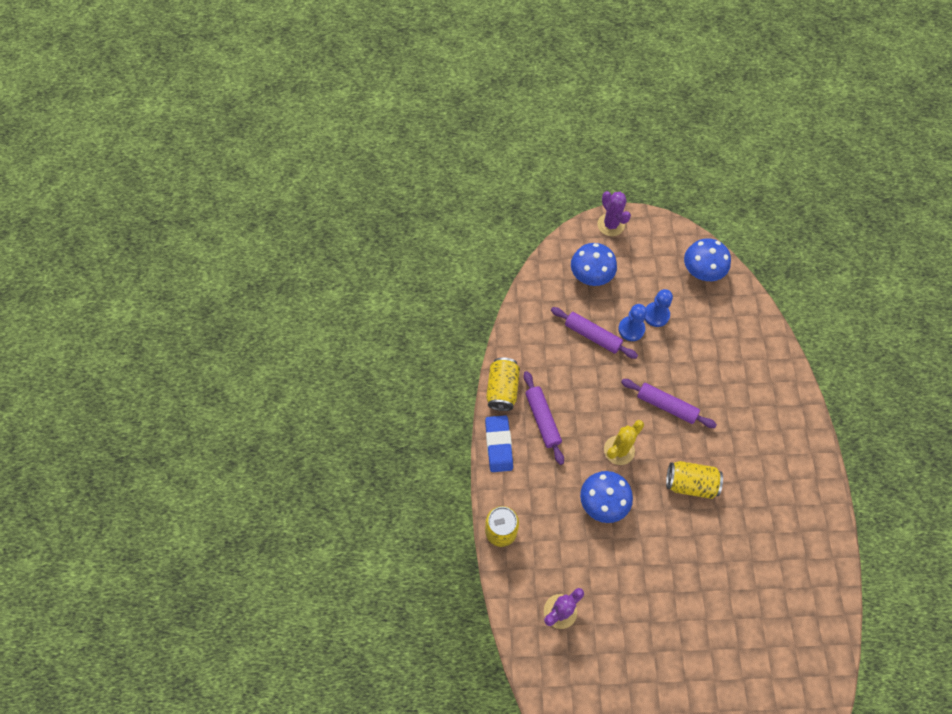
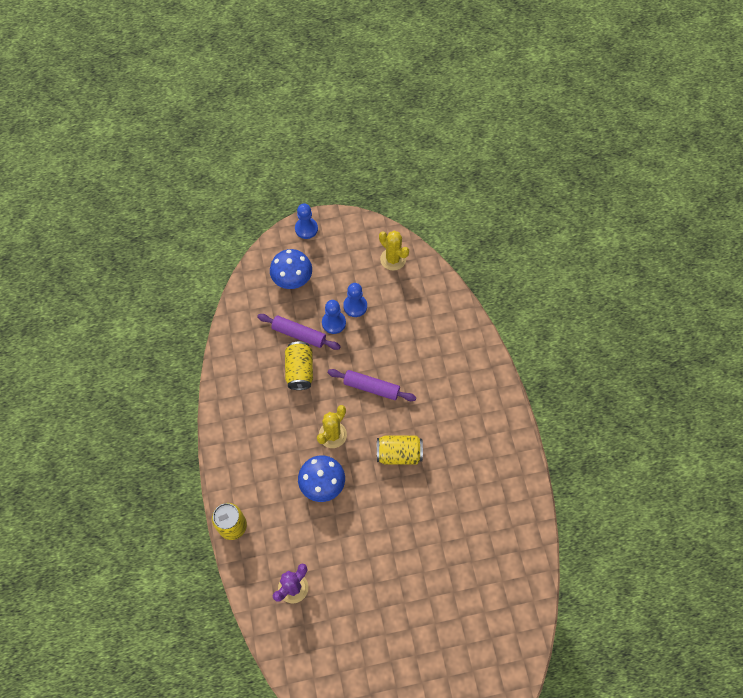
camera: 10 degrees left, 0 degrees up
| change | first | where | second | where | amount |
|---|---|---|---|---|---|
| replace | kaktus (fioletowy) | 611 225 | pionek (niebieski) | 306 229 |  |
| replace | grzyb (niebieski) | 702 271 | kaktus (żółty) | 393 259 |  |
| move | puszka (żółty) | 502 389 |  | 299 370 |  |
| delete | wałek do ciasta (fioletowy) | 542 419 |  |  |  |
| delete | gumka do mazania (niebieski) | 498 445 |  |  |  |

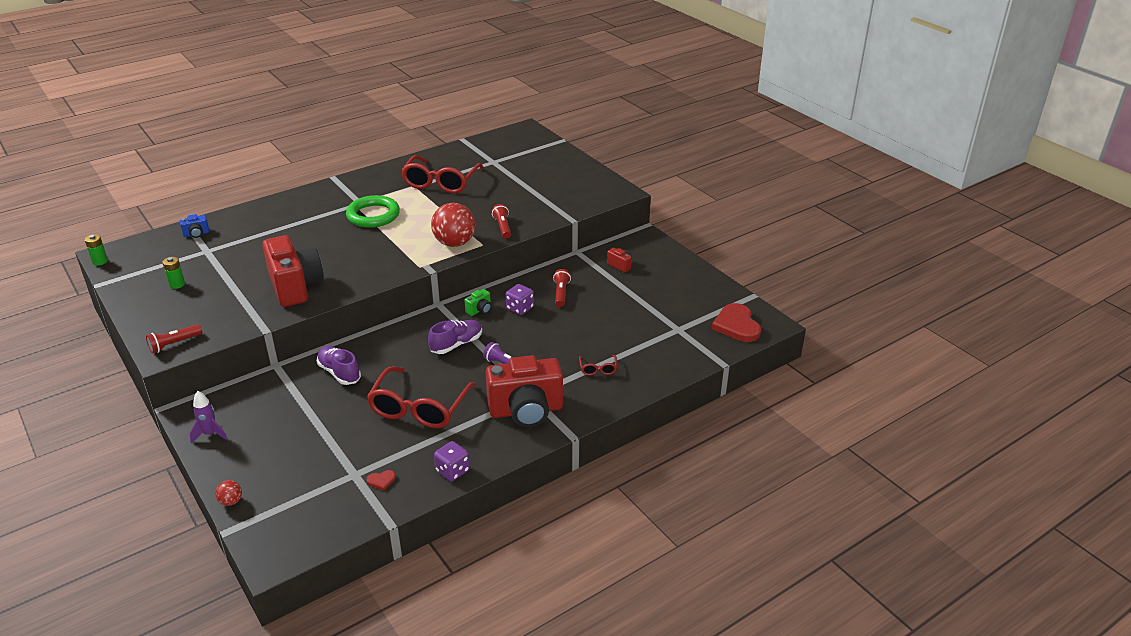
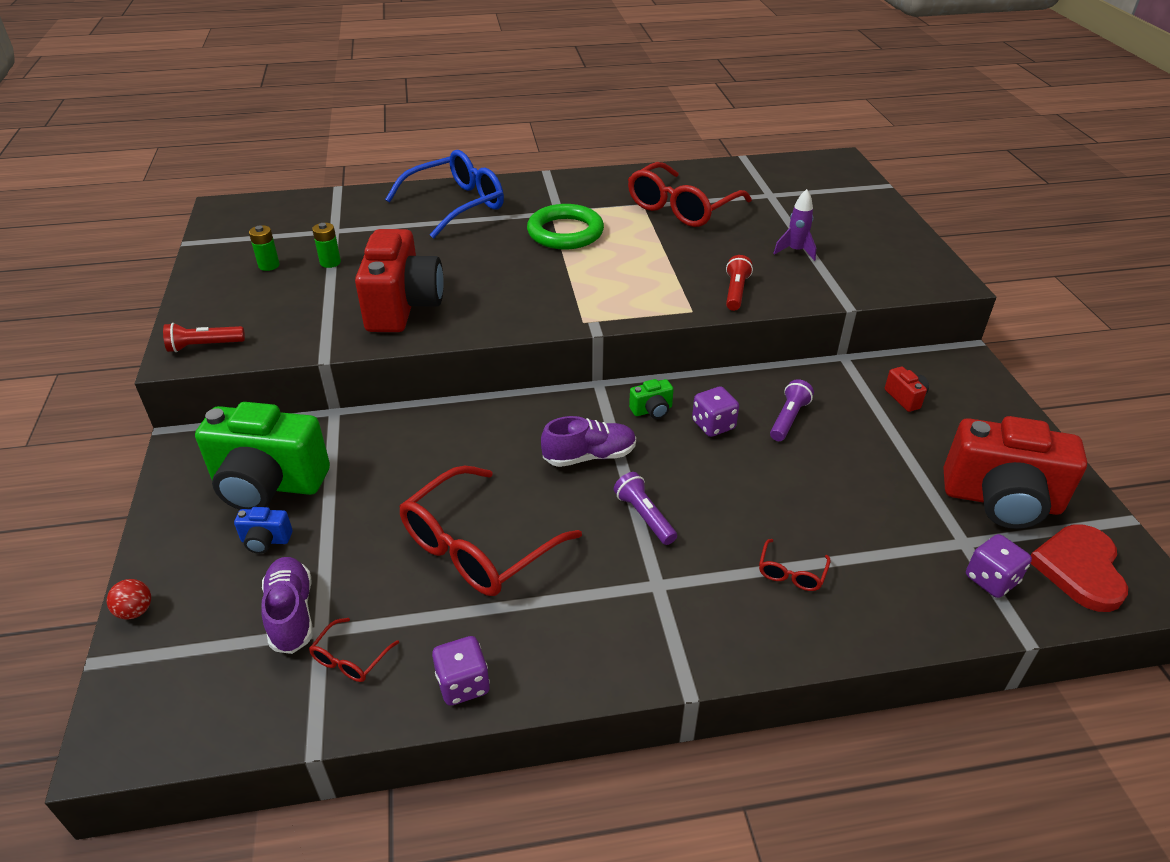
camera: 25 degrees right, 5 degrees up
| change | first | where | second | where | amount |
|---|---|---|---|---|---|
| delete | piłka (czerwony) | 454 243 |  |  |  |
| move | aparat fotograficzny (niebieski) | 196 234 |  | 265 540 |  |
| move | bateria (zielony) | 100 261 |  | 330 262 |  |
| recolor | latarka (czerwony) | 561 293 | latarka (fioletowy) | 788 419 |  |
| move | but (fioletowy) | 339 373 |  | 291 614 |  |
| move | aparat fotograficzny (czerwony) | 526 411 |  | 1001 500 |  |
| move | rakieta (fioletowy) | 210 434 |  | 795 251 |  |
| replace | serce (czerwony) | 381 481 | okulary (czerwony) | 350 659 |  |
| insert |  |  | okulary (niebieski) | 457 204 |  |
| insert |  |  | aparat fotograficzny (zielony) | 268 484 |  |
| insert |  |  | kostka do gry (fioletowy) | 991 579 |  |

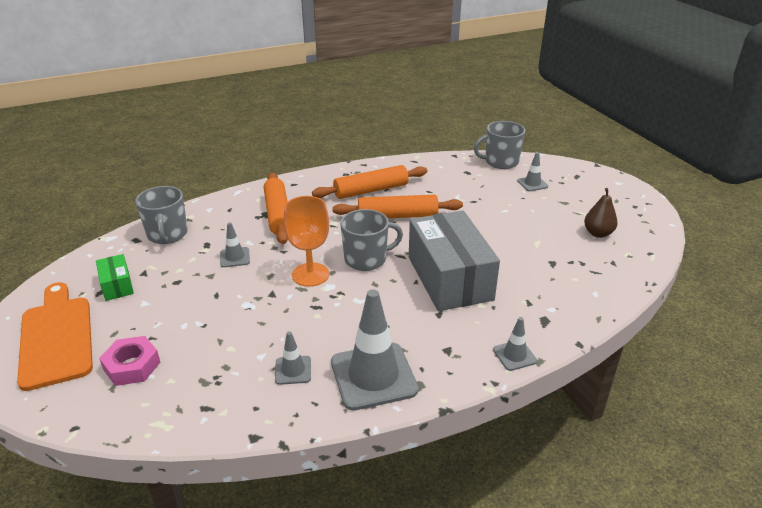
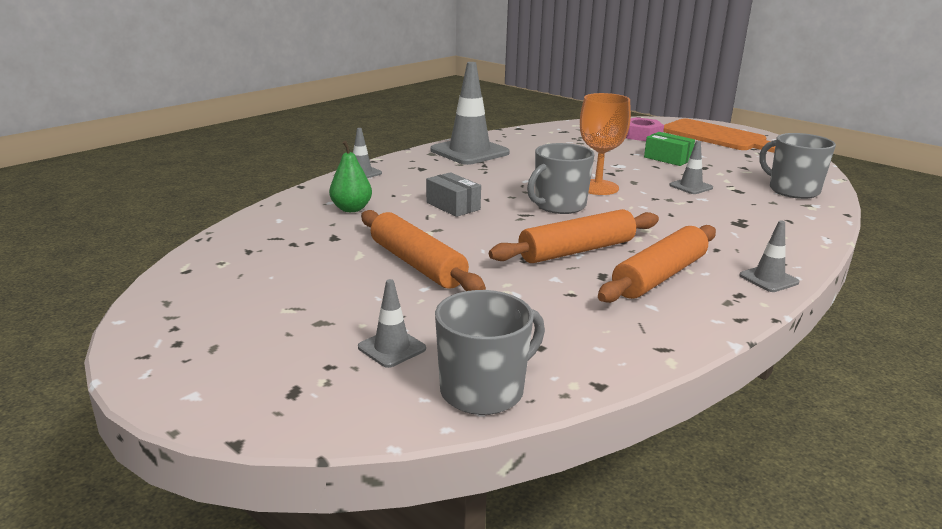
camera: 155 degrees right, 10 degrees down
| change | first | where | second | where | amount |
|---|---|---|---|---|---|
| move | wałek do ciasta (pomarańczowy) | 278 214 |  | 417 264 |  |
| delete | gruszka (brązowy) | 598 233 |  |  |  |
| resize | pudełko (szary) | 450 278 |  | 453 206 | x0.45 |
| move | pudełko (zielony) | 117 285 |  | 667 158 |  |
| move | pachołek (szary) | 293 370 |  | 768 279 |  |
| insert |  |  | gruszka (zielony) | 351 209 |  |

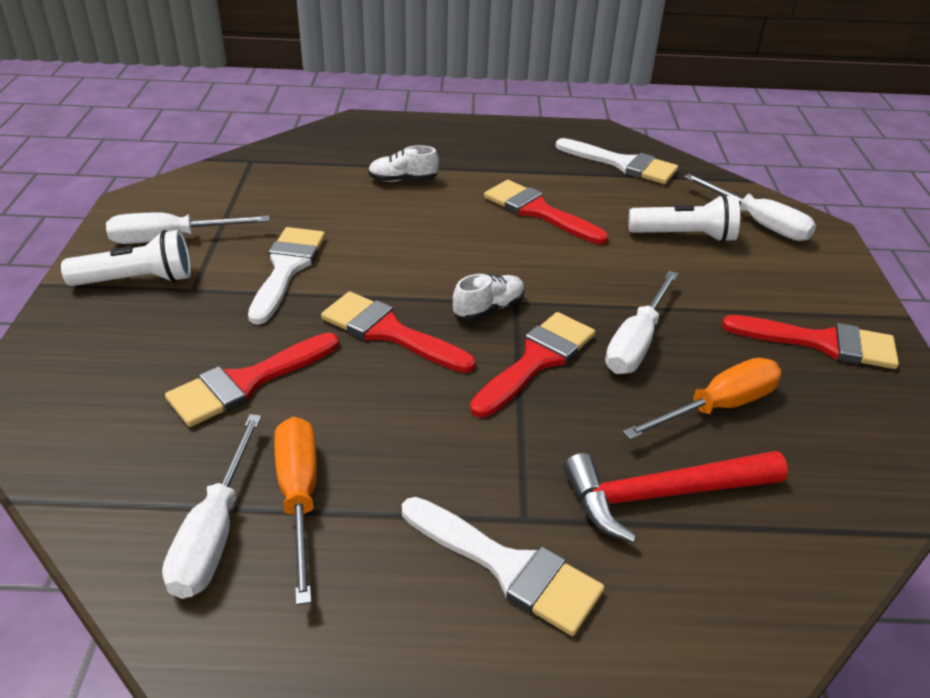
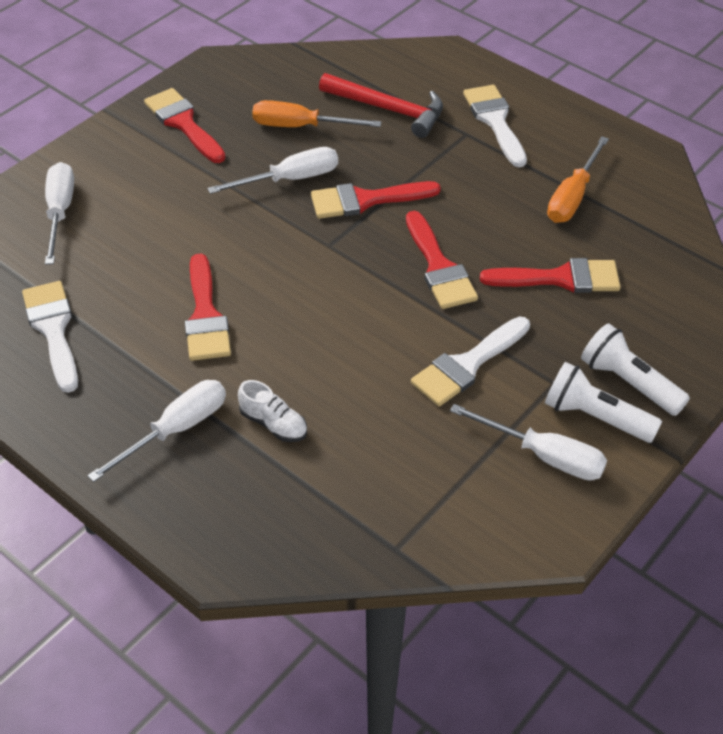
camera: 140 degrees left, 10 degrees up
| change | first | where | second | where | amount |
|---|---|---|---|---|---|
| move | latarka (biały) | 685 236 |  | 628 382 |  |
| delete | but (biały) | 488 309 |  |  |  |
| move | śrubokręt (biały) | 214 532 |  | 176 430 |  |

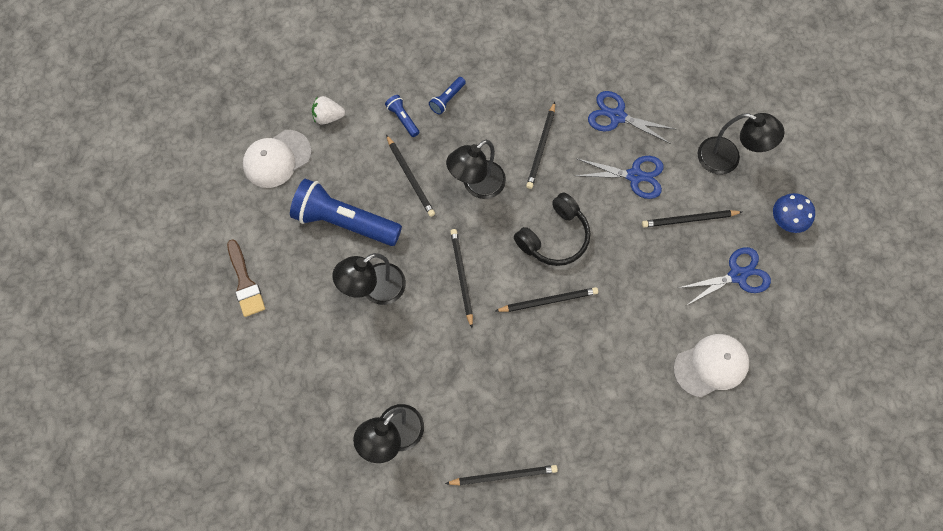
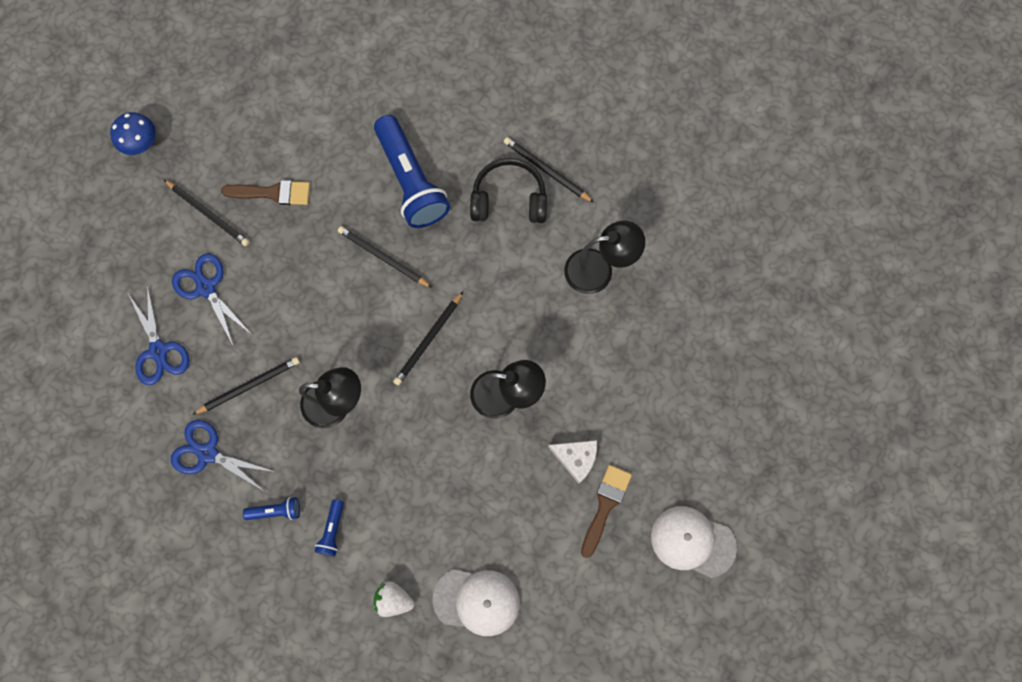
camera: 135 degrees left, 5 degrees up
| change | first | where | second | where | amount |
|---|---|---|---|---|---|
| rotate | truskawka (biały) | 328 117 |  | 393 599 | 150 degrees clockwise |
| delete | lampka (czarny) | 727 159 |  |  |  |
| delete | ołówek (czarny) | 410 177 |  |  |  |
| move | latarka (niebieski) | 345 221 |  | 411 181 |  |
| move | słuchawki (czarny) | 554 237 |  | 509 199 |  |
| move | nożyczki (niebieski) | 737 275 |  | 208 453 |  |
| move | czapka (biały) | 711 365 |  | 692 541 |  |
| insert |  |  | pędzel (brązowy) | 273 193 |  |
| insert |  |  | ser (biały) | 576 458 |  |

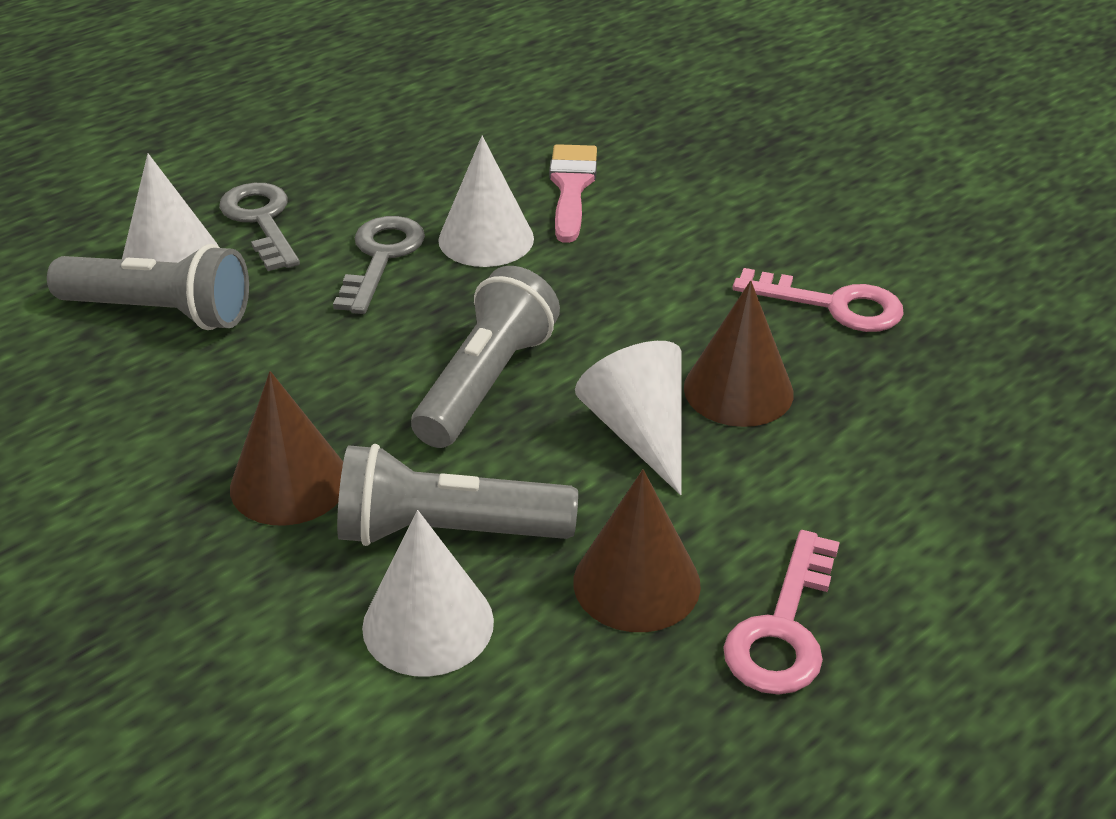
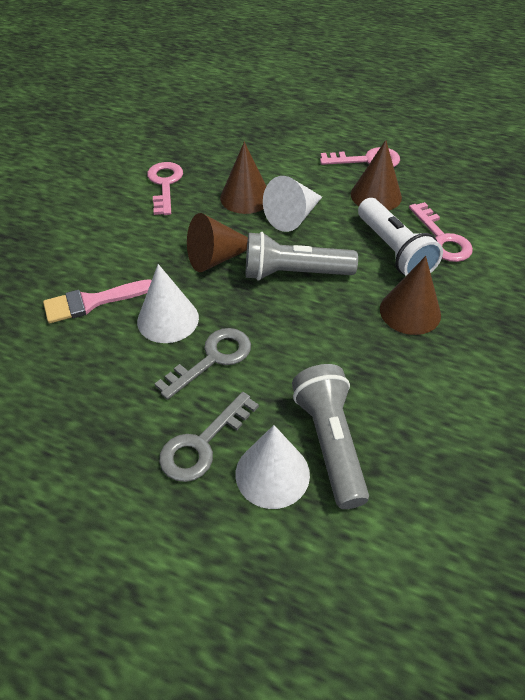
camera: 115 degrees left, 10 degrees up
| change | first | where | second | where | amount |
|---|---|---|---|---|---|
| rotate | klucz (szary) | 381 258 |  | 212 359 | 150 degrees clockwise |
| recolor | latarka (szary) | 447 531 | latarka (biały) | 394 251 |  |
| replace | stożek (biały) | 428 624 | klucz (różowy) | 442 238 |  |
| insert |  |  | stożek (brązowy) | 217 258 |  |

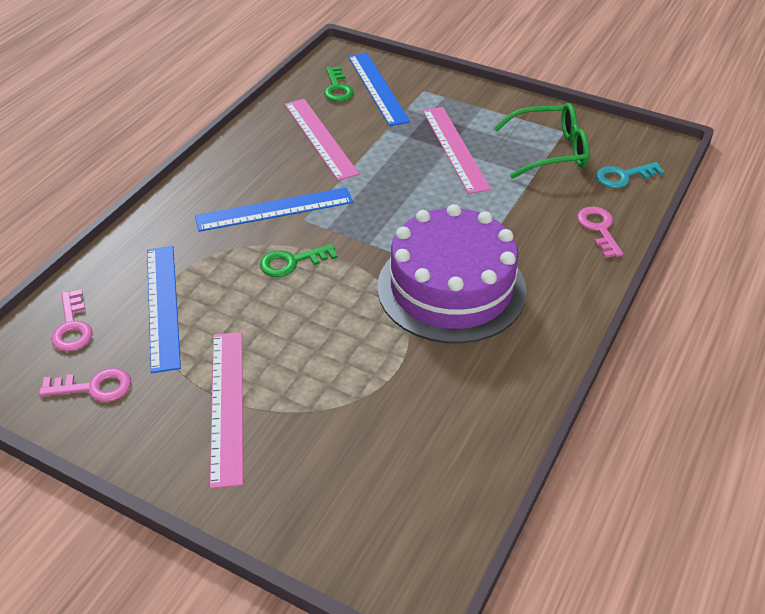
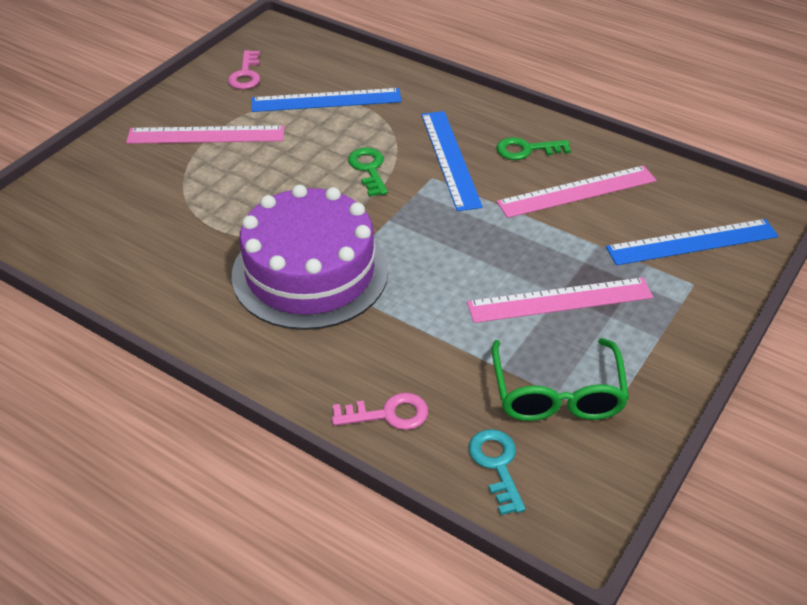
camera: 95 degrees right, 0 degrees up
| change | first | where | second | where | amount |
|---|---|---|---|---|---|
| move | klucz (zielony) | 337 88 |  | 526 150 |  |
| delete | klucz (różowy) | 72 327 |  |  |  |

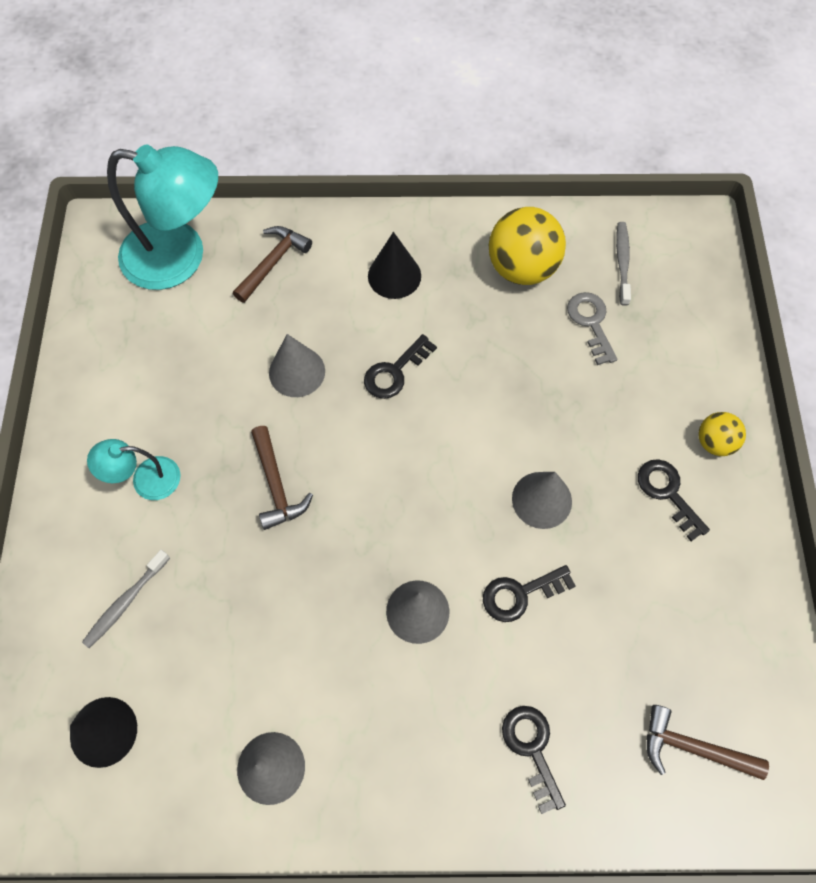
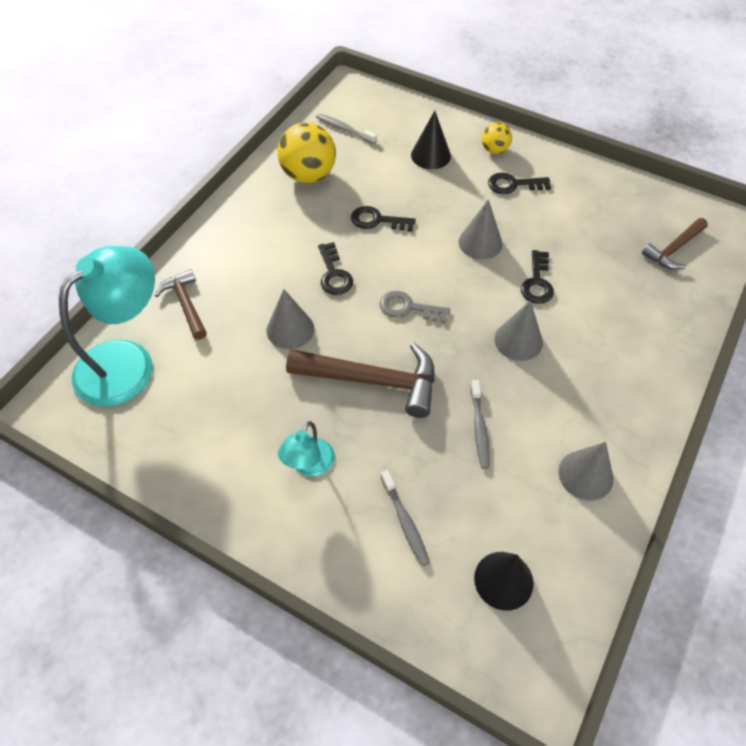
camera: 60 degrees left, 10 degrees down
| change | first | where | second | where | amount |
|---|---|---|---|---|---|
| move | stożek (czarny) | 394 276 |  | 430 155 |  |
| move | klucz (szary) | 591 322 |  | 408 308 |  |
| resize | młotek (brązowy) | 276 485 |  | 373 381 | x1.68 |
| move | klucz (czarny) | 532 748 |  | 377 220 |  |
| insert |  |  | szczoteczka do zębów (szary) | 479 428 |  |

